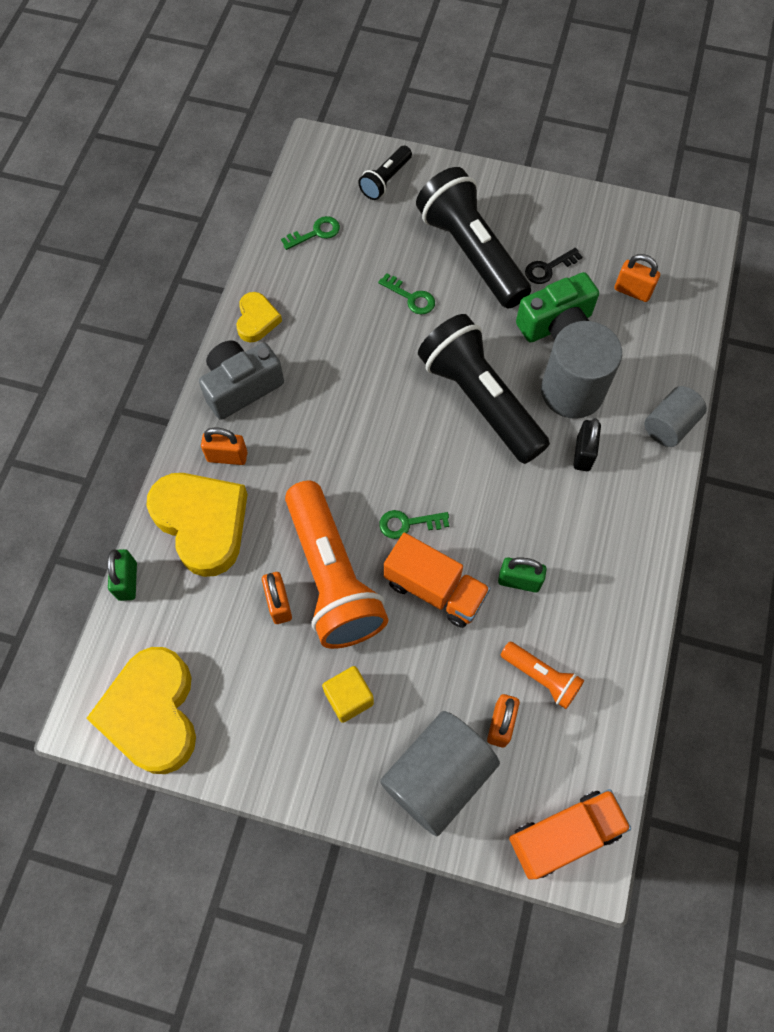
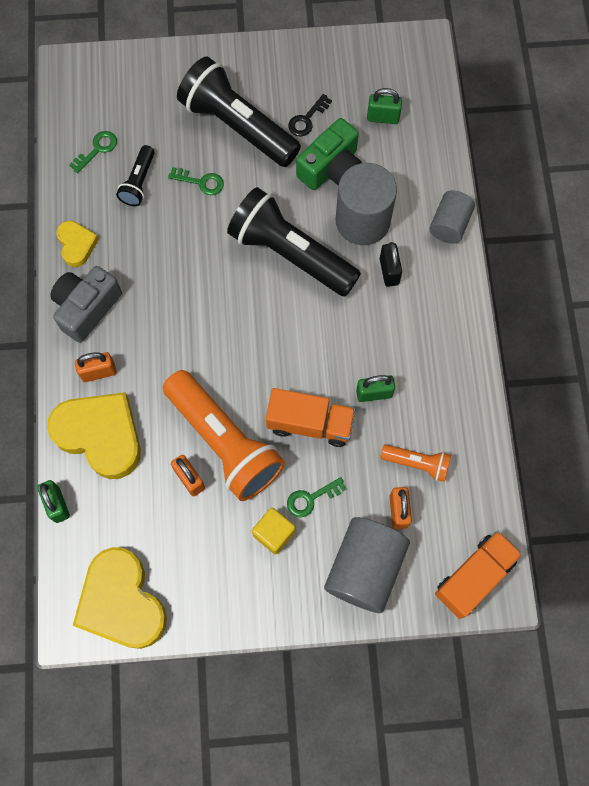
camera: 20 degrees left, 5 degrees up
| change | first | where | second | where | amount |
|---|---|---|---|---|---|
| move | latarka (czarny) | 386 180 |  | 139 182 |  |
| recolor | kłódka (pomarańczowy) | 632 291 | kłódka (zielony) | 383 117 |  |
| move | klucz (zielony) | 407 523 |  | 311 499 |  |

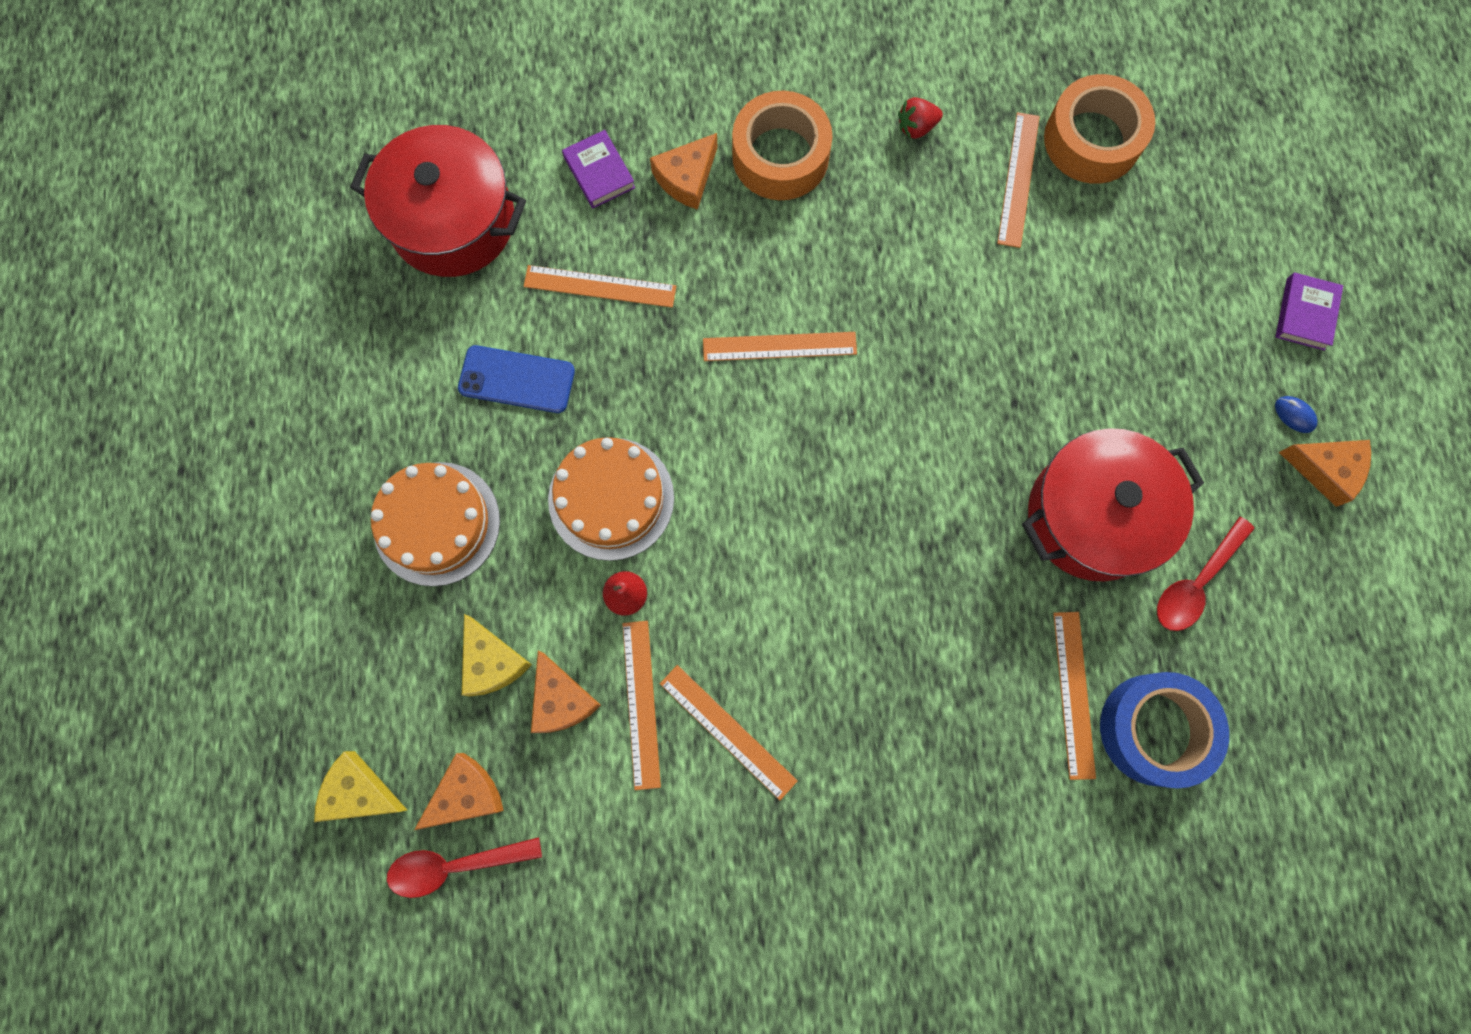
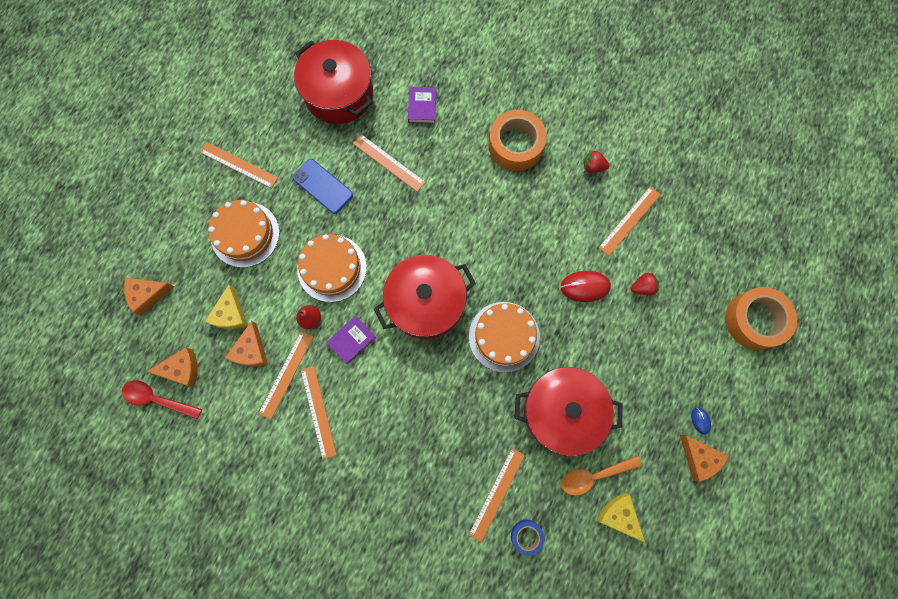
camera: 30 degrees right, 0 degrees up
| change | first | where | second | where | amount |
|---|---|---|---|---|---|
| move | taśma klejąca (pomarańczowy) | 1092 140 |  | 754 320 |  |
| move | ser (pomarańczowy) | 687 178 |  | 148 295 |  |
| move | książka (fioletowy) | 1305 314 |  | 352 340 |  |
| move | linijka (pomarańczowy) | 779 346 |  | 239 165 |  |
| recolor | łyżka (czerwony) | 1195 583 | łyżka (pomarańczowy) | 594 475 |  |
| resize | taśma klejąca (niebieski) | 1154 729 |  | 526 536 | x0.50 |
| move | ser (żółty) | 359 792 |  | 619 516 |  |
| insert |  |  | garnek (czerwony) | 426 302 |  |
| insert |  |  | myszka (czerwony) | 585 286 |  |
| insert |  |  | truskawka (czerwony) | 642 287 |  |
| insert |  |  | tort (pomarańczowy) | 504 336 |  |

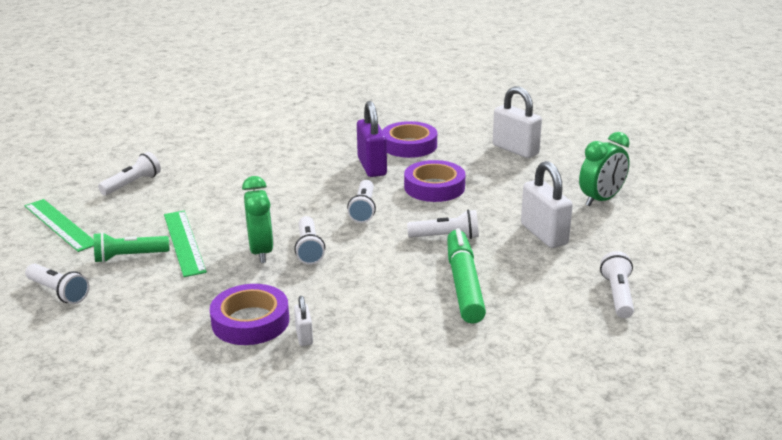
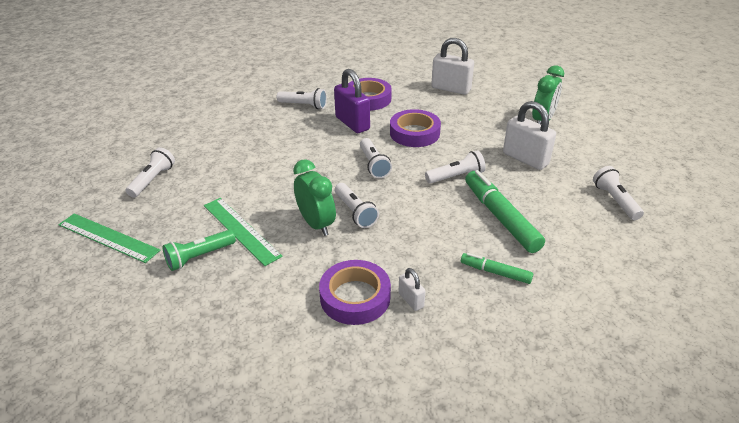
camera: 20 degrees left, 10 degrees up
| change | first | where | second | where | amount |
|---|---|---|---|---|---|
| move | latarka (biały) | 58 292 |  | 304 105 |  |
| insert |  |  | flamaster (zielony) | 495 272 |  |

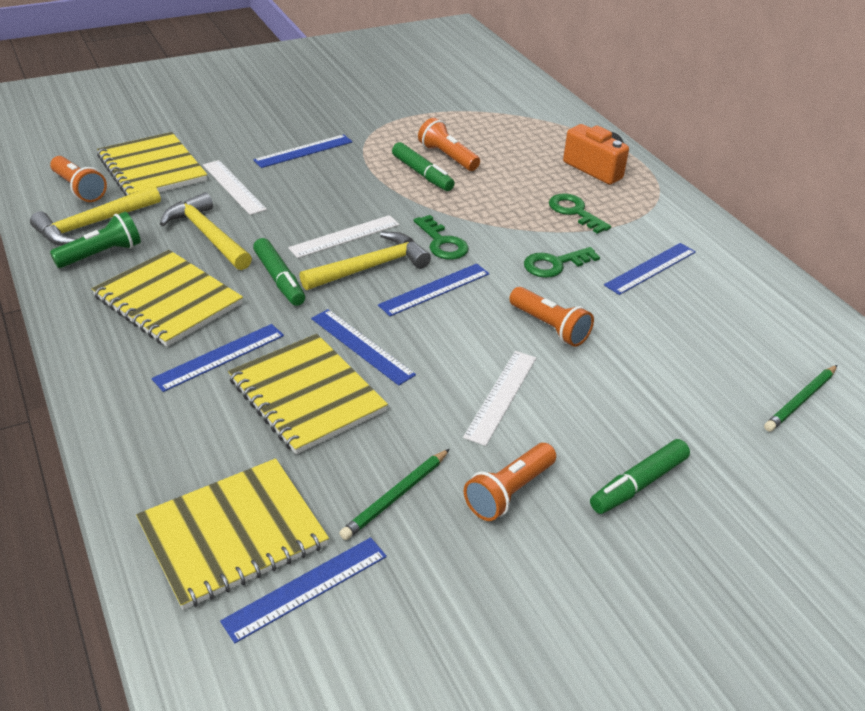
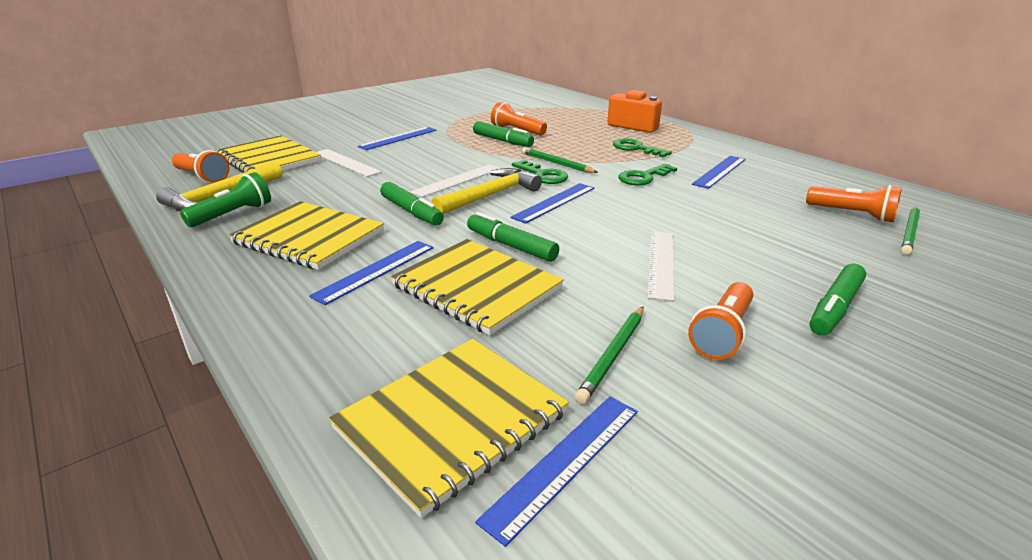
camera: 10 degrees left, 10 degrees down
| change | first | where | second | where | amount |
|---|---|---|---|---|---|
| delete | młotek (żółty) | 207 235 |  |  |  |
| move | latarka (pomarańczowy) | 549 327 |  | 852 214 |  |
| replace | linijka (niebieski) | 361 346 | flamaster (zielony) | 511 246 |  |
| insert |  |  | ołówek (zielony) | 557 163 |  |

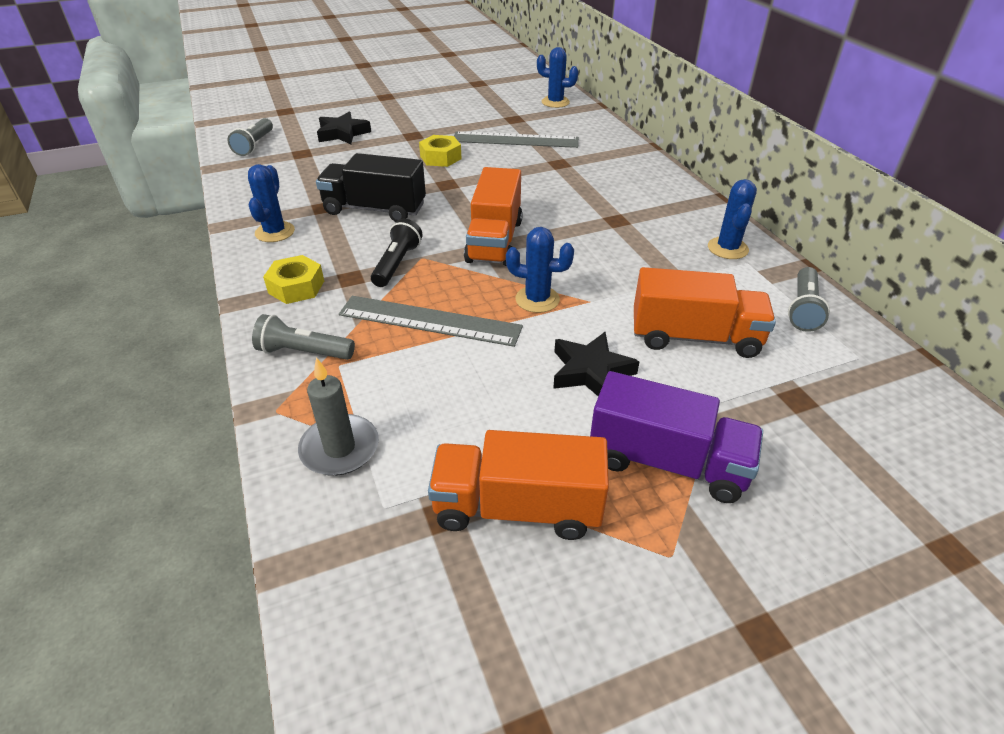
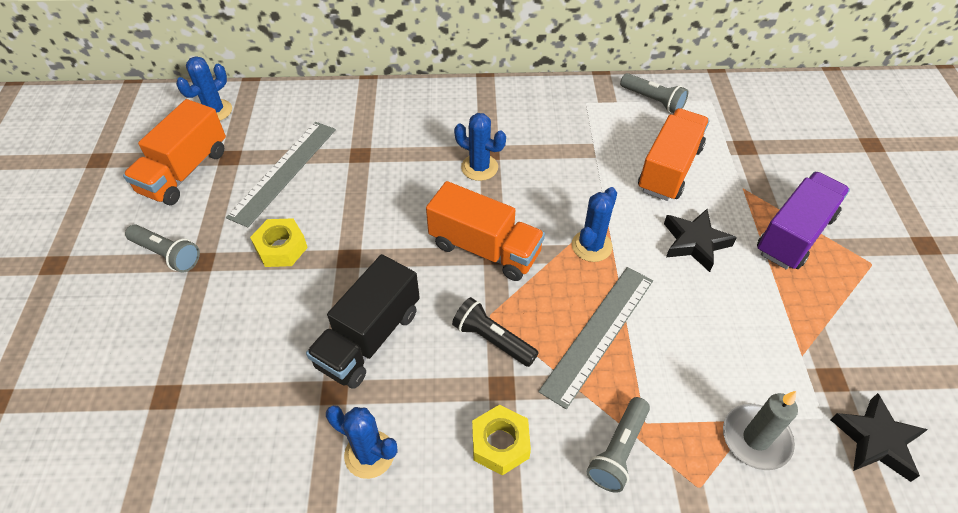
camera: 70 degrees left, 10 degrees up
| change | first | where | second | where | amount |
|---|---|---|---|---|---|
| move | gwiazda (czarny) | 343 133 |  | 876 440 |  |
| move | latarka (szary) | 254 145 |  | 167 254 |  |
| move | kaktus (niebieski) | 727 248 |  | 479 167 |  |
| move | ciężarówka (pomarańczowy) | 517 507 |  | 184 171 |  |

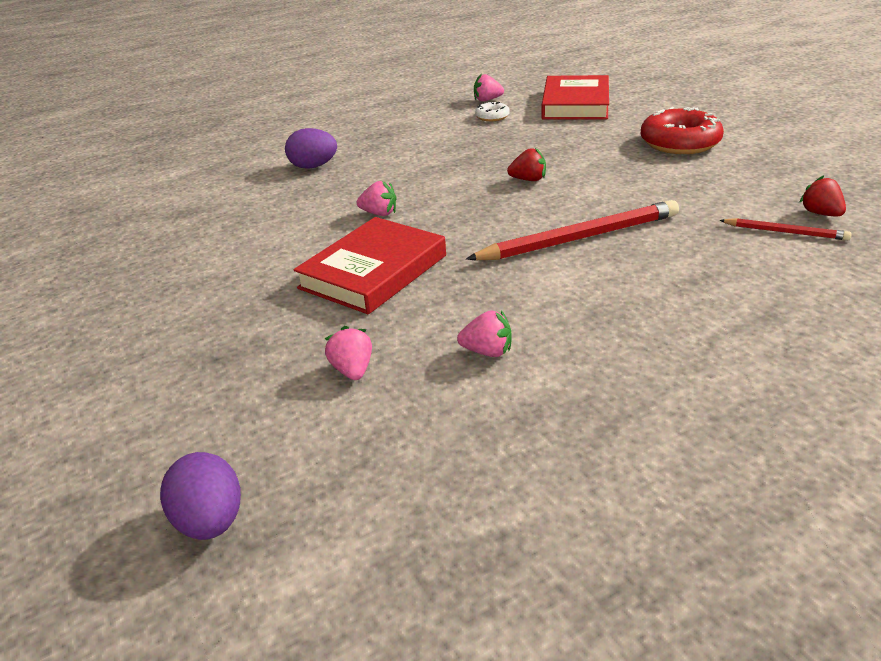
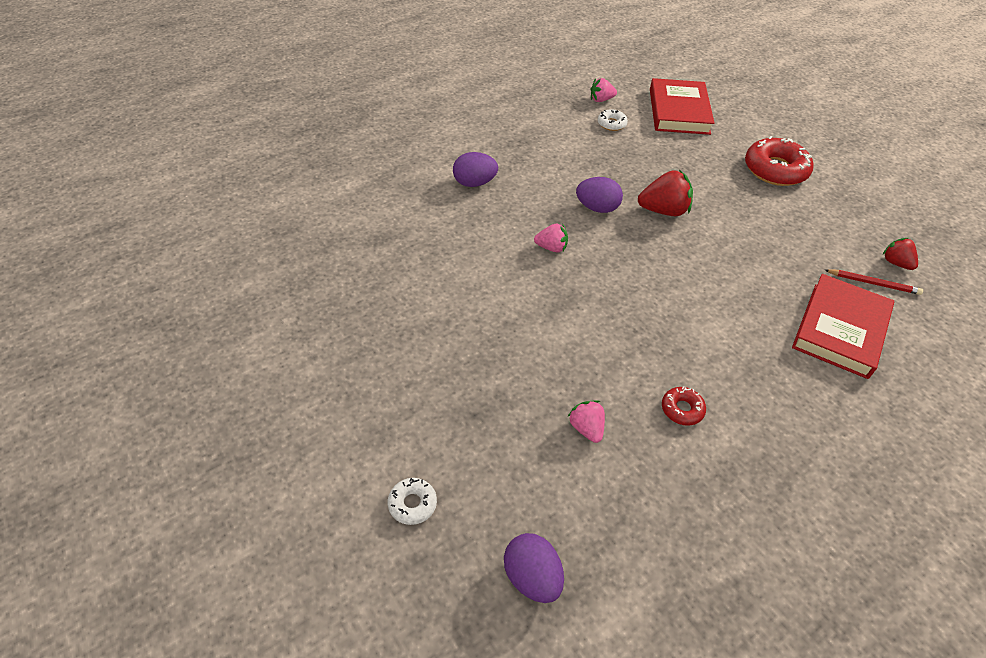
camera: 10 degrees left, 15 degrees up
| change | first | where | second | where | amount |
|---|---|---|---|---|---|
| resize | truskawka (czerwony) | 528 180 |  | 663 211 | x1.66 |
| delete | ołówek (czerwony) | 579 238 |  |  |  |
| move | książka (czerwony) | 373 272 |  | 840 329 |  |
| replace | truskawka (różowy) | 487 352 | donut (czerwony) | 682 409 |  |
| insert |  |  | jajko (fioletowy) | 597 208 |  |
| insert |  |  | donut (biały) | 412 504 |  |

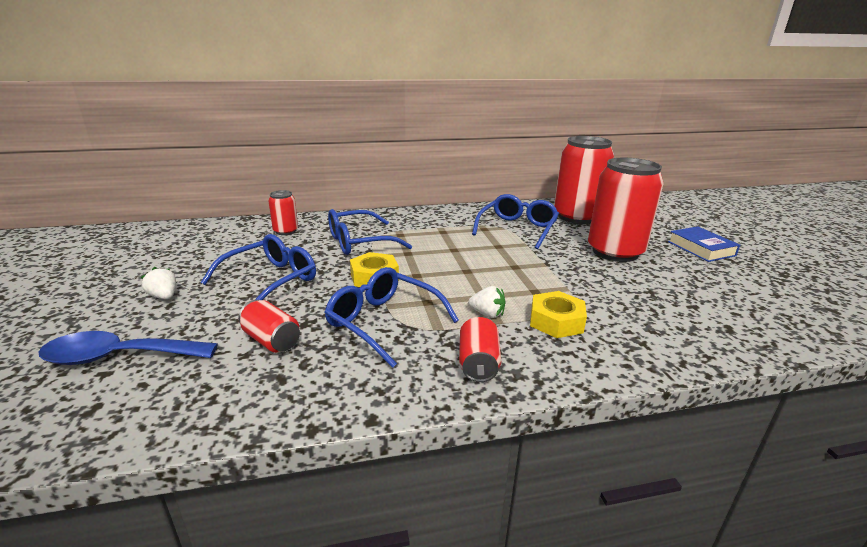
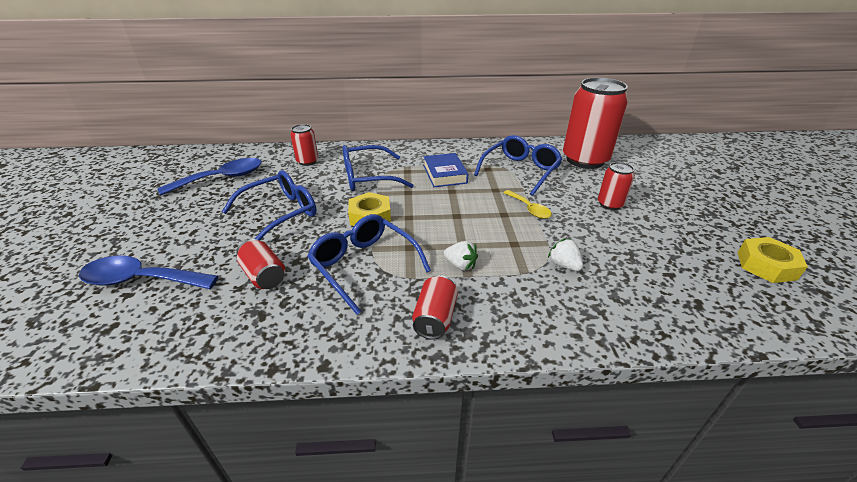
camera: 10 degrees right, 10 degrees up
| change | first | where | second | where | amount |
|---|---|---|---|---|---|
| resize | puszka (czerwony) | 615 252 |  | 610 204 | x0.47 |
| move | książka (niebieski) | 701 248 |  | 444 174 |  |
| move | truskawka (biały) | 164 296 |  | 564 265 |  |
| move | nakrętka (żółty) | 556 321 |  | 766 265 |  |
| insert |  |  | łyżka (niebieski) | 222 178 |  |
| insert |  |  | łyżka (żółty) | 529 209 |  |

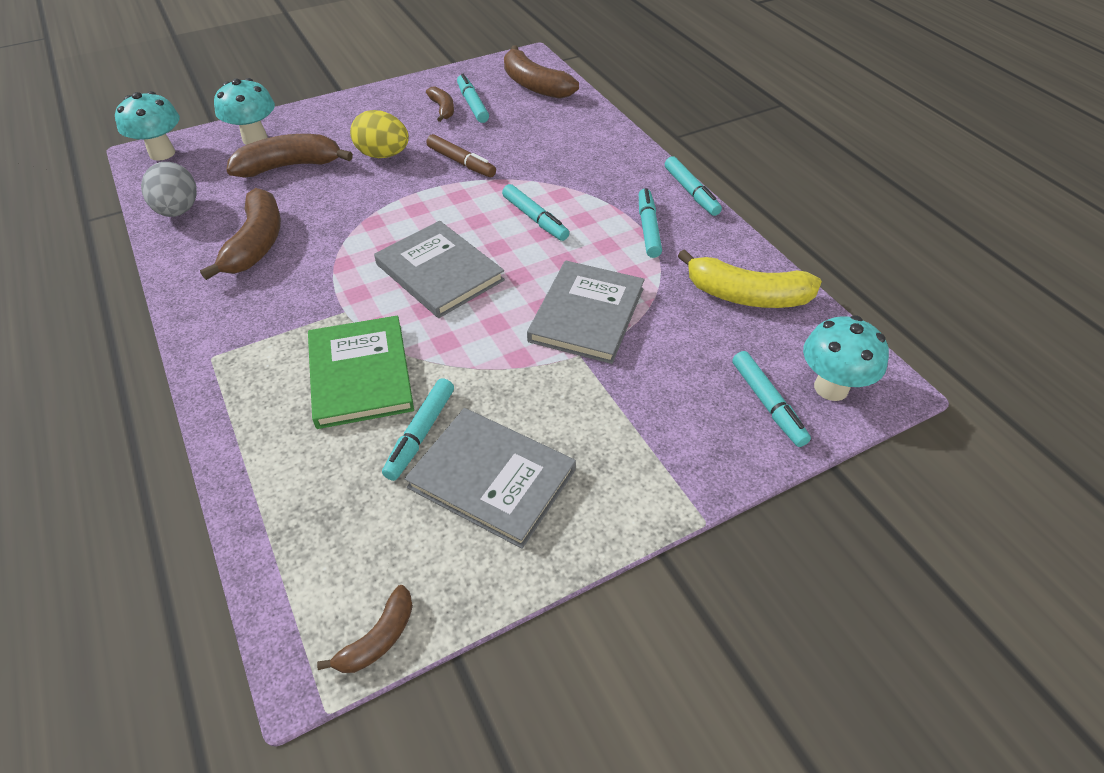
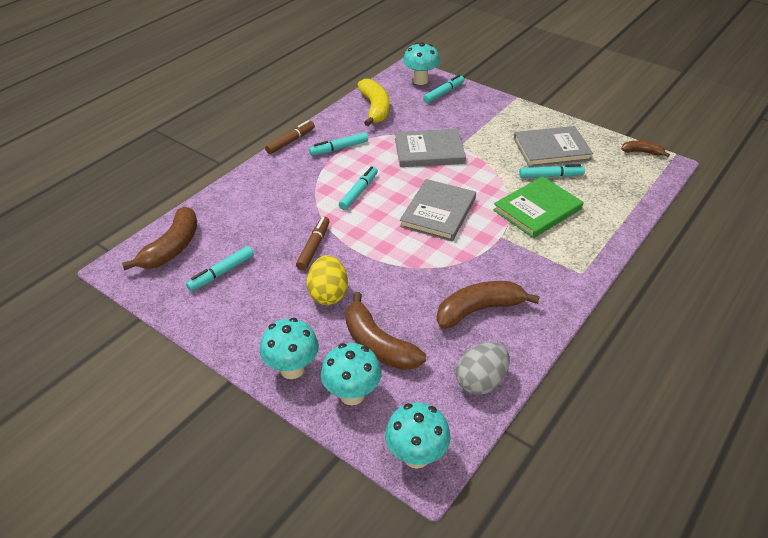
camera: 115 degrees left, 5 degrees down
| change | first | where | second | where | amount |
|---|---|---|---|---|---|
| delete | banan (brązowy) | 443 109 |  |  |  |
| recolor | flamaster (turkusowy) | 691 192 | flamaster (brązowy) | 291 141 |  |
| rotate | książka (szary) | 492 478 |  | 551 149 | 75 degrees clockwise |
| insert |  |  | grzyb (turkusowy) | 292 369 |  |

